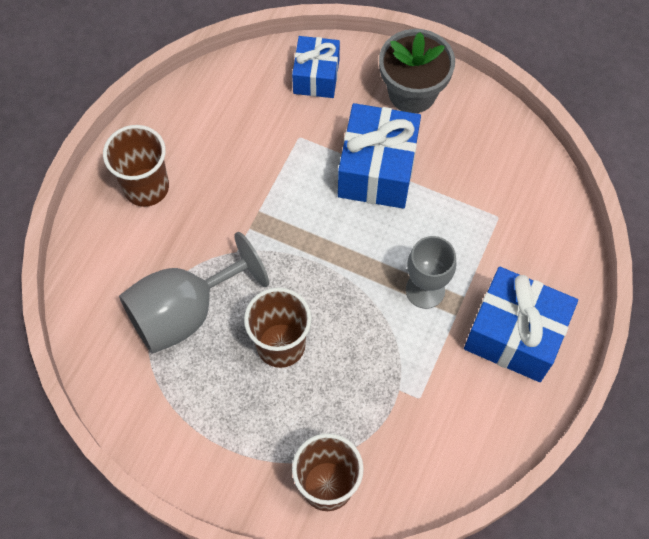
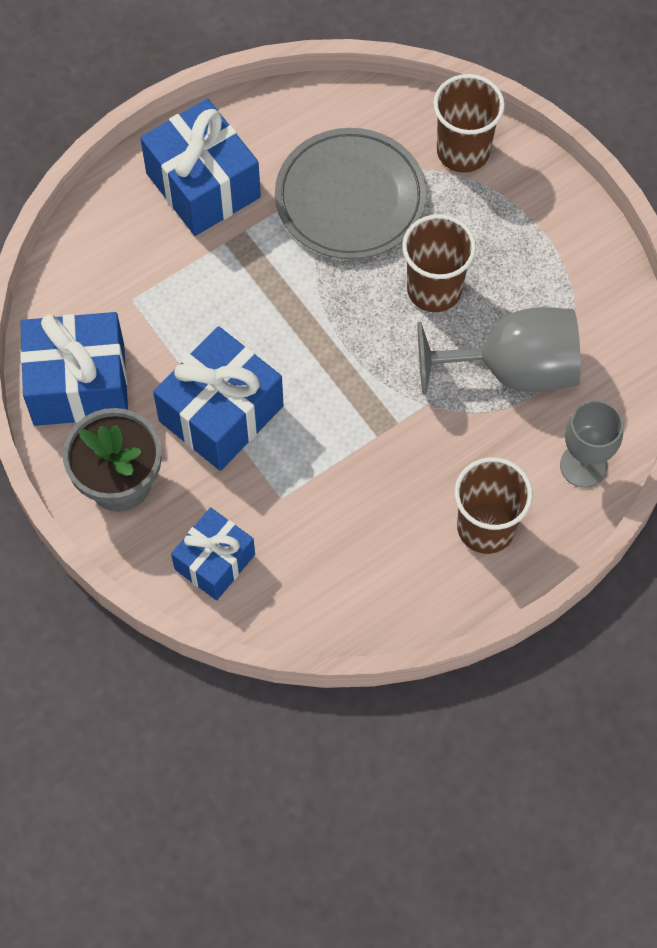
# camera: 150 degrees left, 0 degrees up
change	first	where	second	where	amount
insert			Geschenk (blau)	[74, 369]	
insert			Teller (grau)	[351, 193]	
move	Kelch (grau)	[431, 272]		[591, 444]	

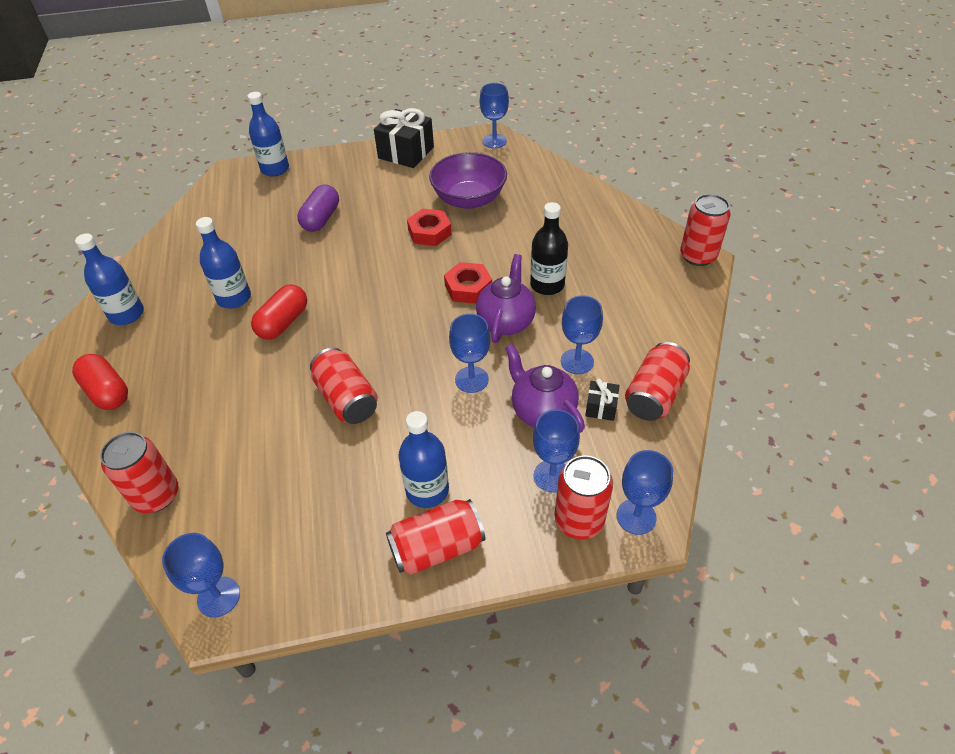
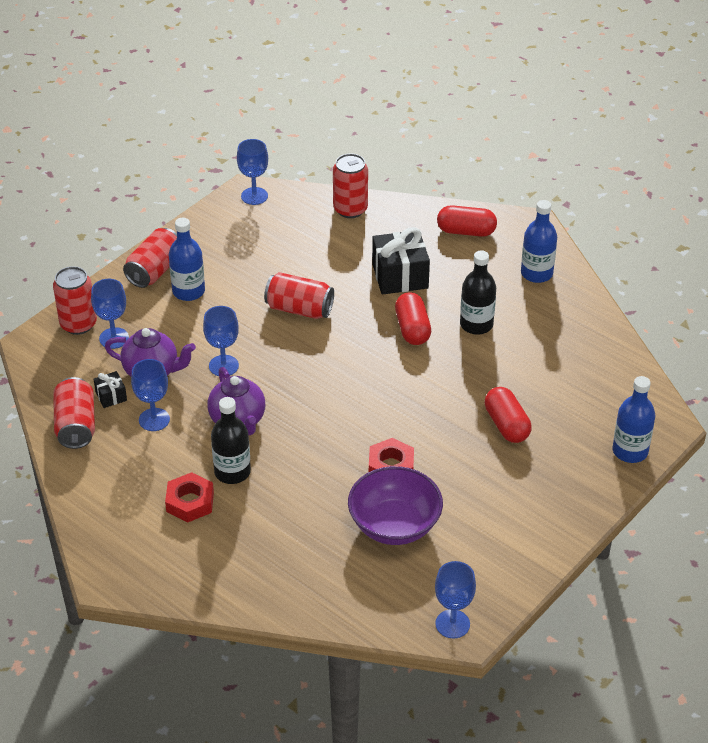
# camera: 140 degrees right, 5 degrees down
change	first	where	second	where	amount
delete	Kelch (blau)	[644, 492]			
delete	Dose (rot)	[705, 230]			
move	Geschenk (schwarz)	[404, 138]		[401, 261]	
move	Sechskantmutter (rot)	[468, 283]		[189, 497]	
recolor	Flasche (blau)	[223, 263]	Flasche (schwarz)	[478, 292]	
recolor	Kapsel (lila)	[318, 208]	Kapsel (rot)	[508, 415]	

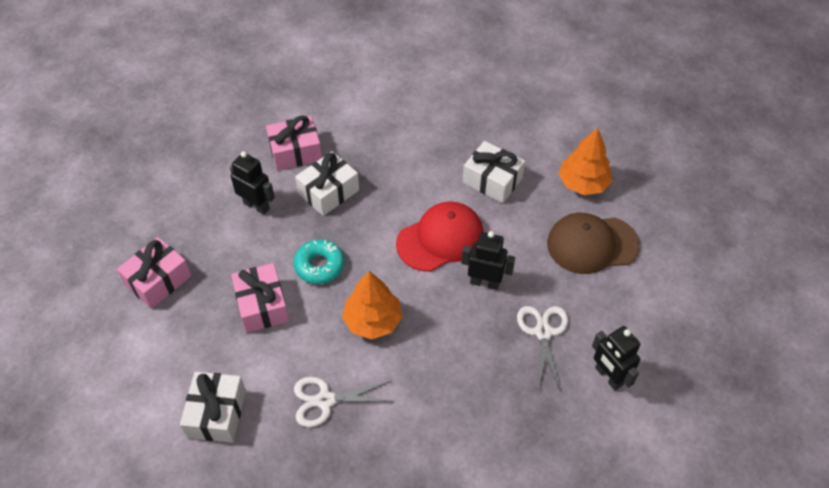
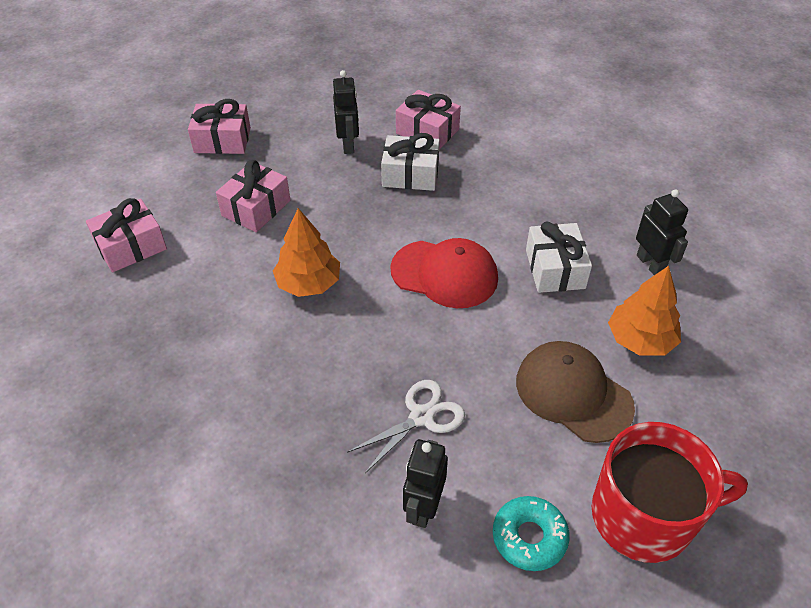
# camera: 50 degrees right, 5 degrees down
change	first	where	second	where	amount
delete	Schere (weiß)	[344, 402]			
insert			Tasse (rot)	[669, 492]	
move	Donut (türkis)	[319, 261]		[531, 533]	
move	Roboter (schwarz)	[488, 260]		[662, 232]	
recolor	Geschenk (weiß)	[213, 407]	Geschenk (rosa)	[126, 235]	

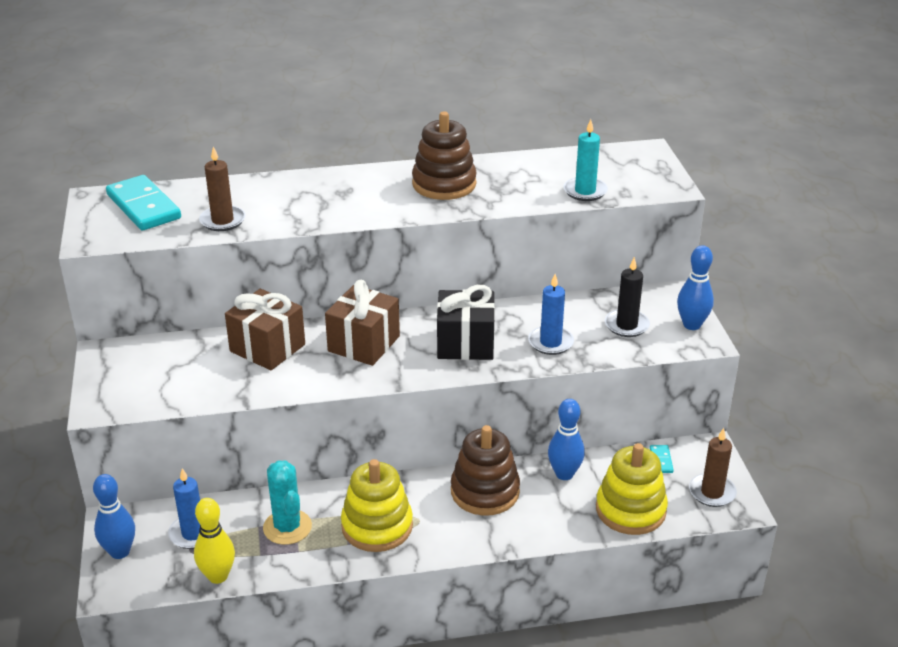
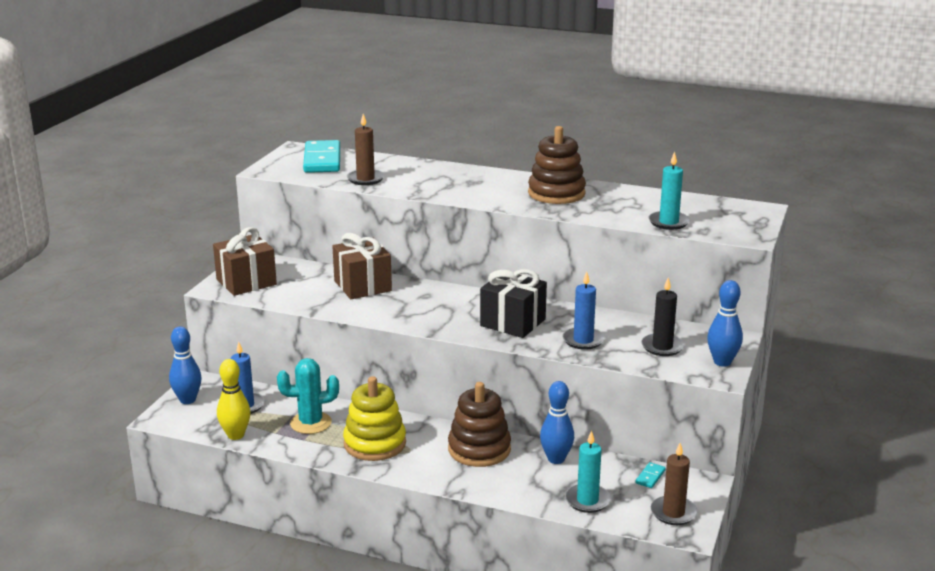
# camera: 30 degrees right, 10 degrees down
change	first	where	second	where	amount
move	Geschenk (braun)	[362, 323]		[245, 261]	
replace	Stapelspielzeug (gelb)	[632, 489]	Kerze (türkis)	[588, 471]	
rotate	Kaktus (türkis)	[287, 502]		[308, 396]	75 degrees clockwise

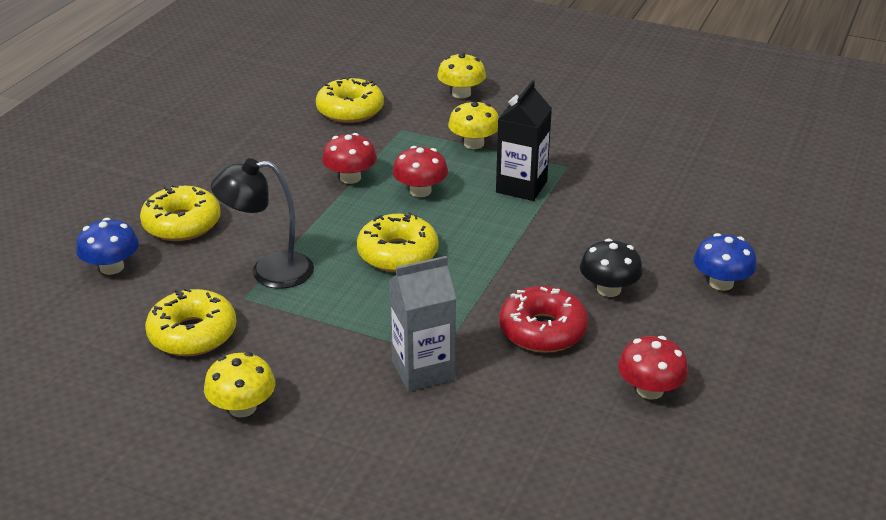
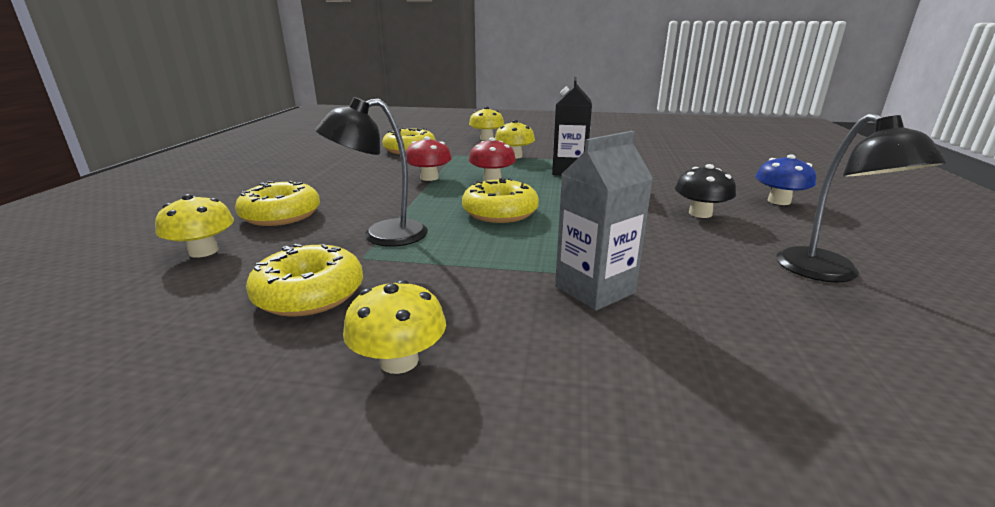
# camera: 15 degrees left, 10 degrees down
change	first	where	second	where	amount
delete	Donut (rot)	[543, 319]			
replace	Pilz (rot)	[653, 368]	Lampe (schwarz)	[861, 198]	
recolor	Pilz (blau)	[107, 246]	Pilz (gelb)	[194, 226]	

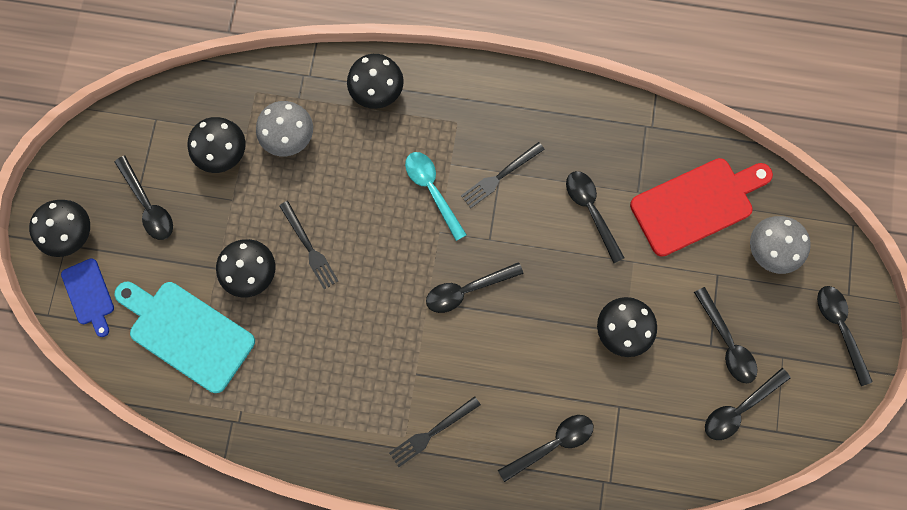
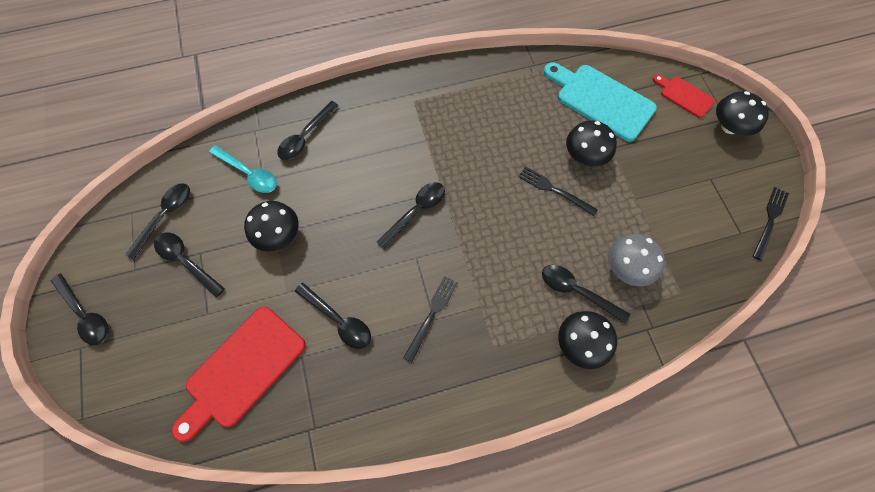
# camera: 155 degrees right, 10 degrees down
change	first	where	second	where	amount
delete	Pilz (schwarz)	[216, 145]			
delete	Pilz (grau)	[780, 245]			
move	Löffel (schwarz)	[144, 198]		[586, 294]	
move	Gabel (schwarz)	[435, 431]		[771, 224]	
move	Löffel (türkis)	[436, 196]		[243, 169]	
recolor	Schneidebrett (blau)	[87, 297]	Schneidebrett (rot)	[684, 96]	
rotate	Schneidebrett (türkis)	[184, 337]		[600, 102]	150 degrees counterclockwise

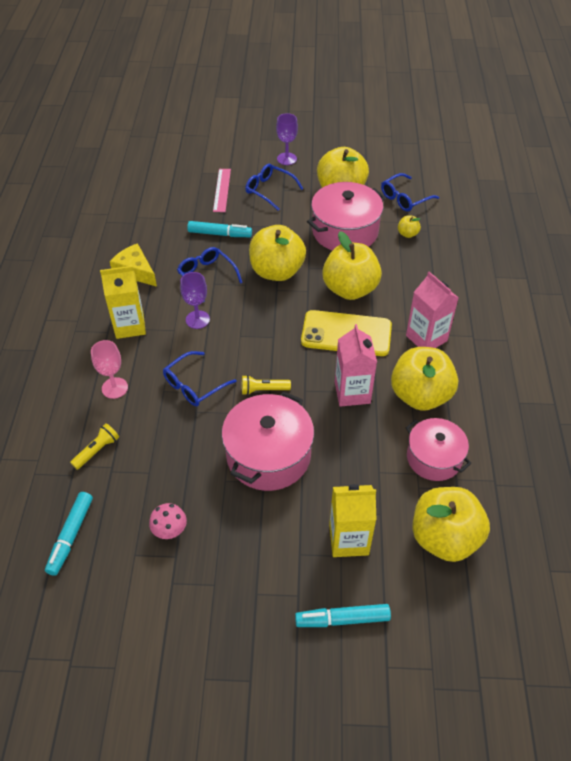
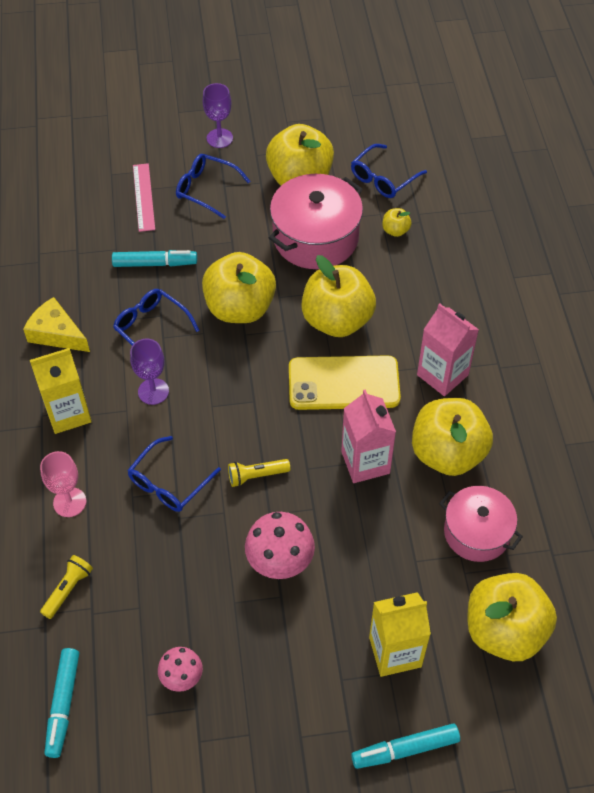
# camera: 10 degrees left, 5 degrees up
change	first	where	second	where	amount
replace	Kochtopf (rosa)	[268, 441]	Pilz (rosa)	[280, 545]	

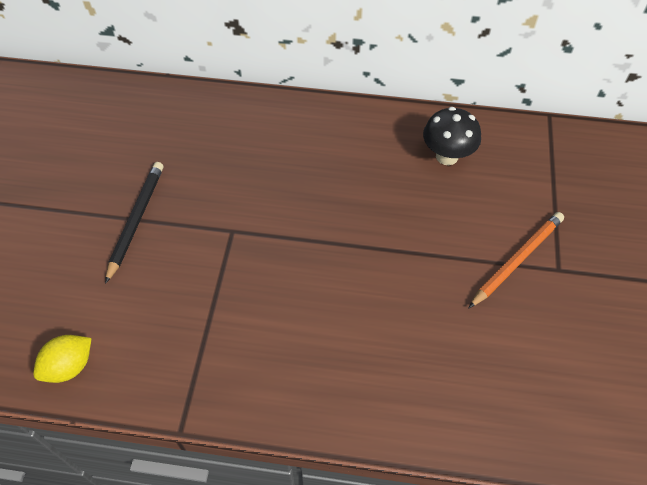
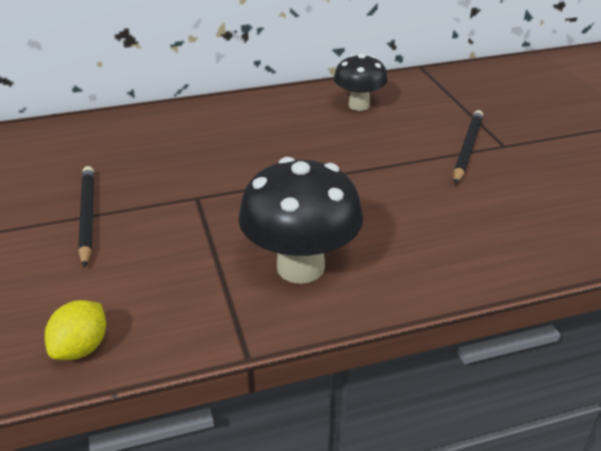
# camera: 25 degrees left, 20 degrees down
change	first	where	second	where	amount
insert			Pilz (schwarz)	[300, 220]	
recolor	Bleistift (orange)	[516, 260]	Bleistift (schwarz)	[468, 147]	

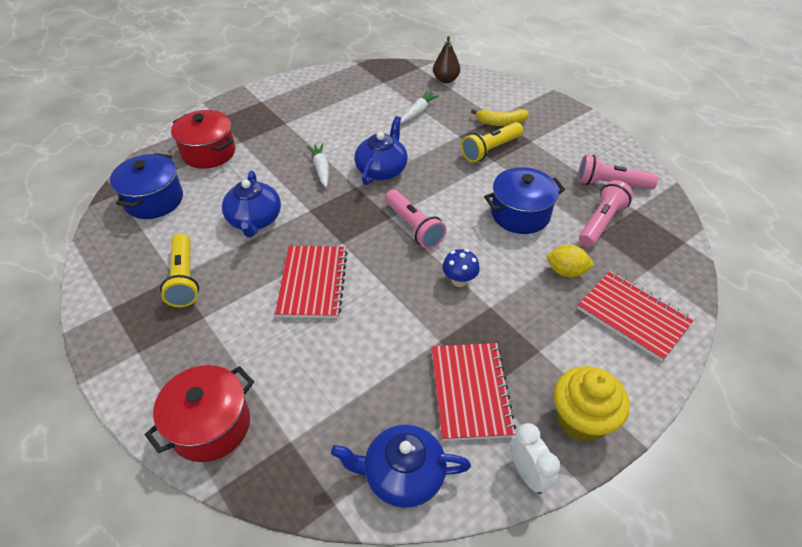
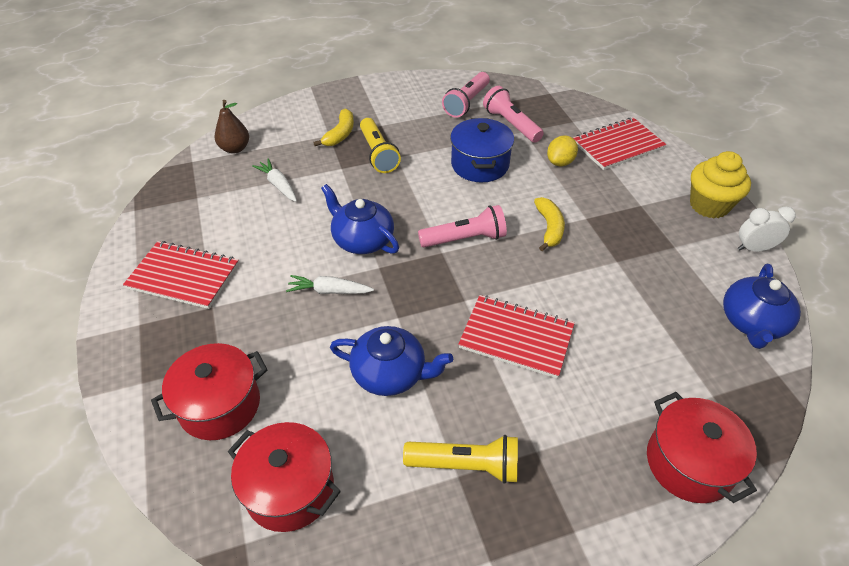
# camera: 70 degrees left, 0 degrees up
change	first	where	second	where	amount
move	Notizbuch (rot)	[473, 392]		[181, 275]	
replace	Pilz (blau)	[461, 268]	Banane (gelb)	[549, 224]	
recolor	Kochtopf (blau)	[146, 186]	Kochtopf (rot)	[284, 477]	

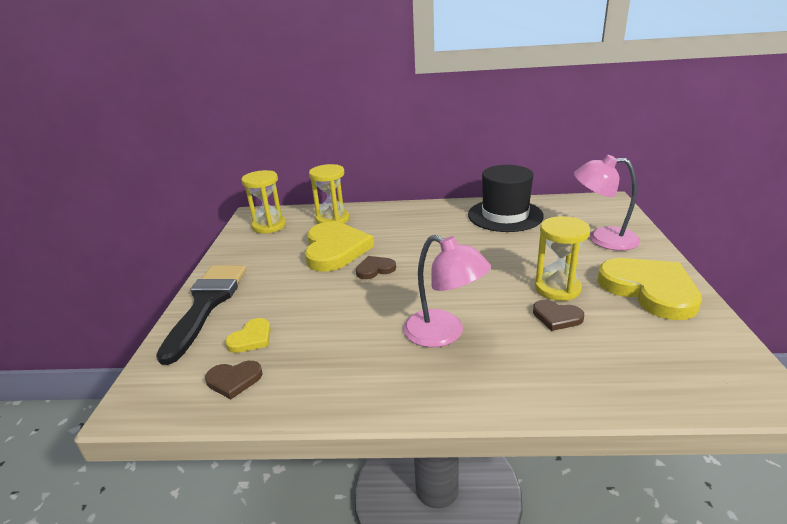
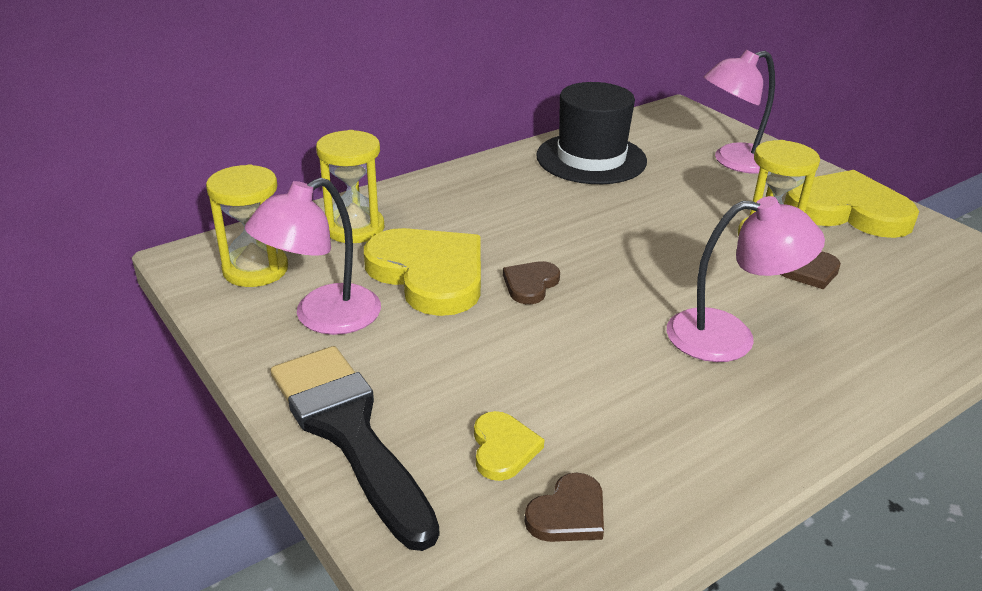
# camera: 40 degrees left, 5 degrees up
change	first	where	second	where	amount
insert			Lampe (rosa)	[313, 256]	

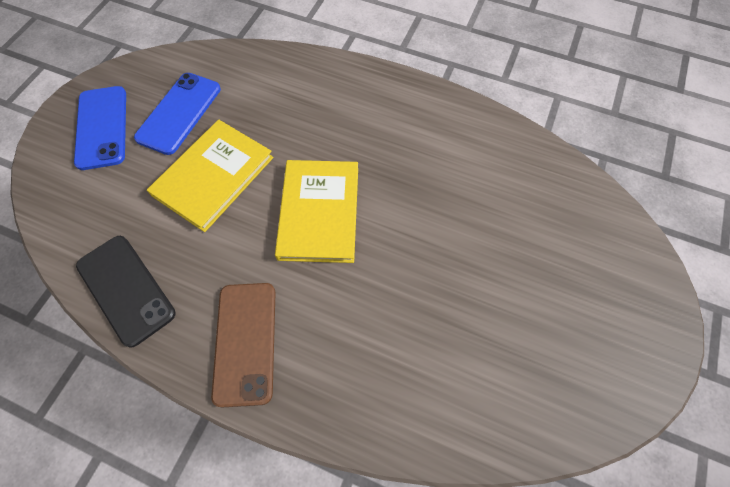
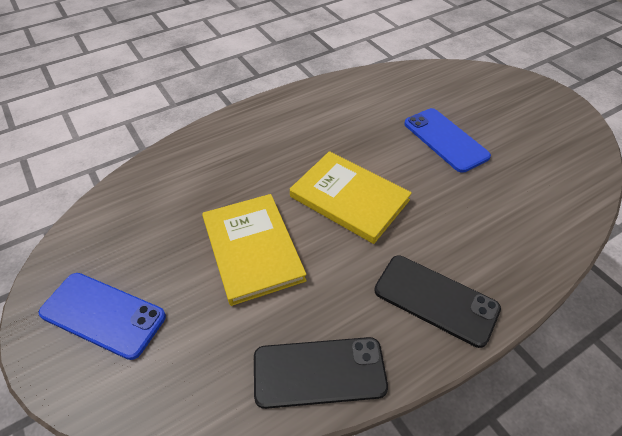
# camera: 55 degrees left, 15 degrees down
change	first	where	second	where	amount
move	Handy (blau)	[177, 114]		[447, 140]	
recolor	Handy (braun)	[243, 345]	Handy (schwarz)	[437, 301]	

